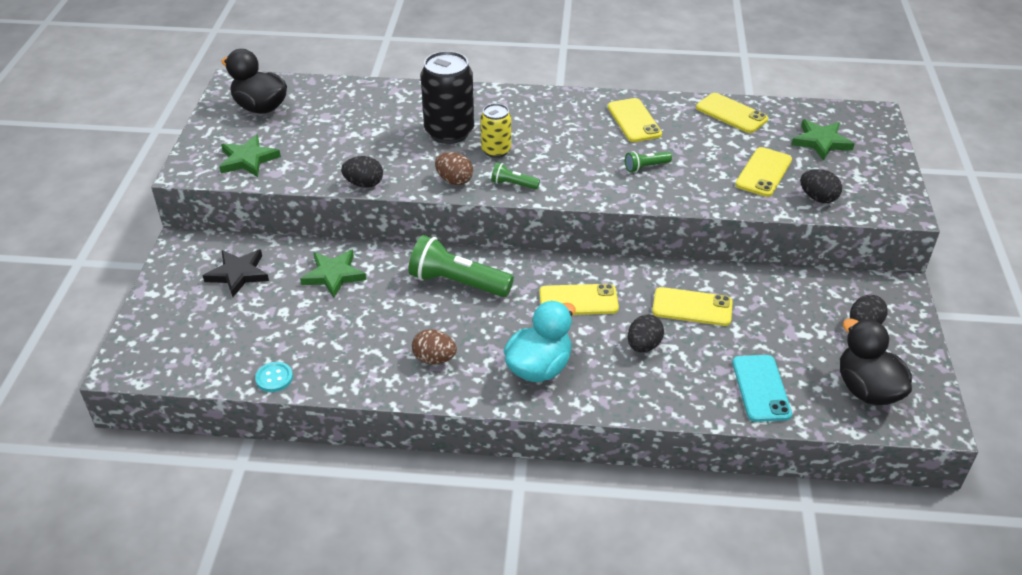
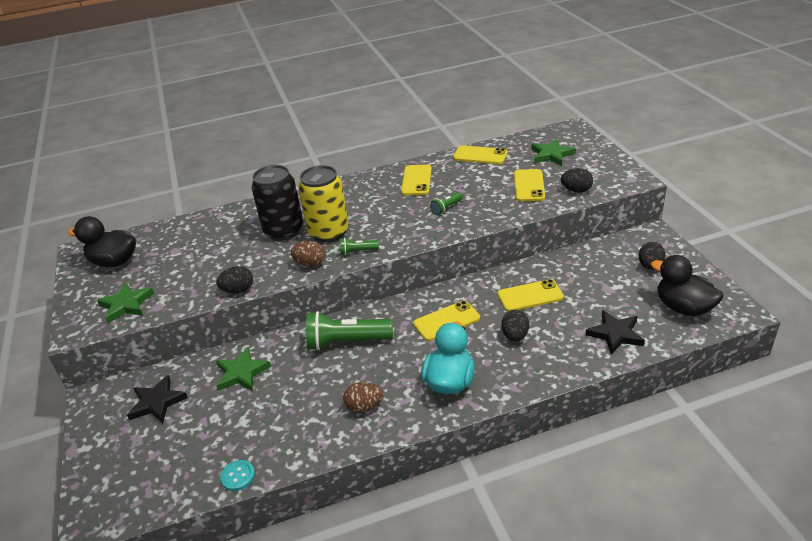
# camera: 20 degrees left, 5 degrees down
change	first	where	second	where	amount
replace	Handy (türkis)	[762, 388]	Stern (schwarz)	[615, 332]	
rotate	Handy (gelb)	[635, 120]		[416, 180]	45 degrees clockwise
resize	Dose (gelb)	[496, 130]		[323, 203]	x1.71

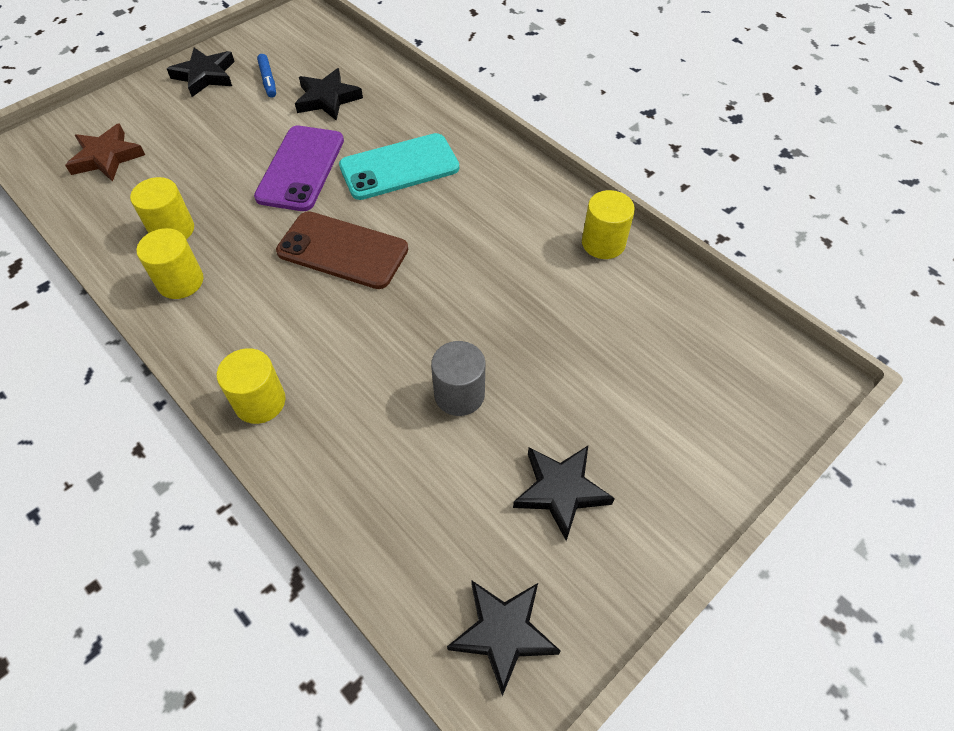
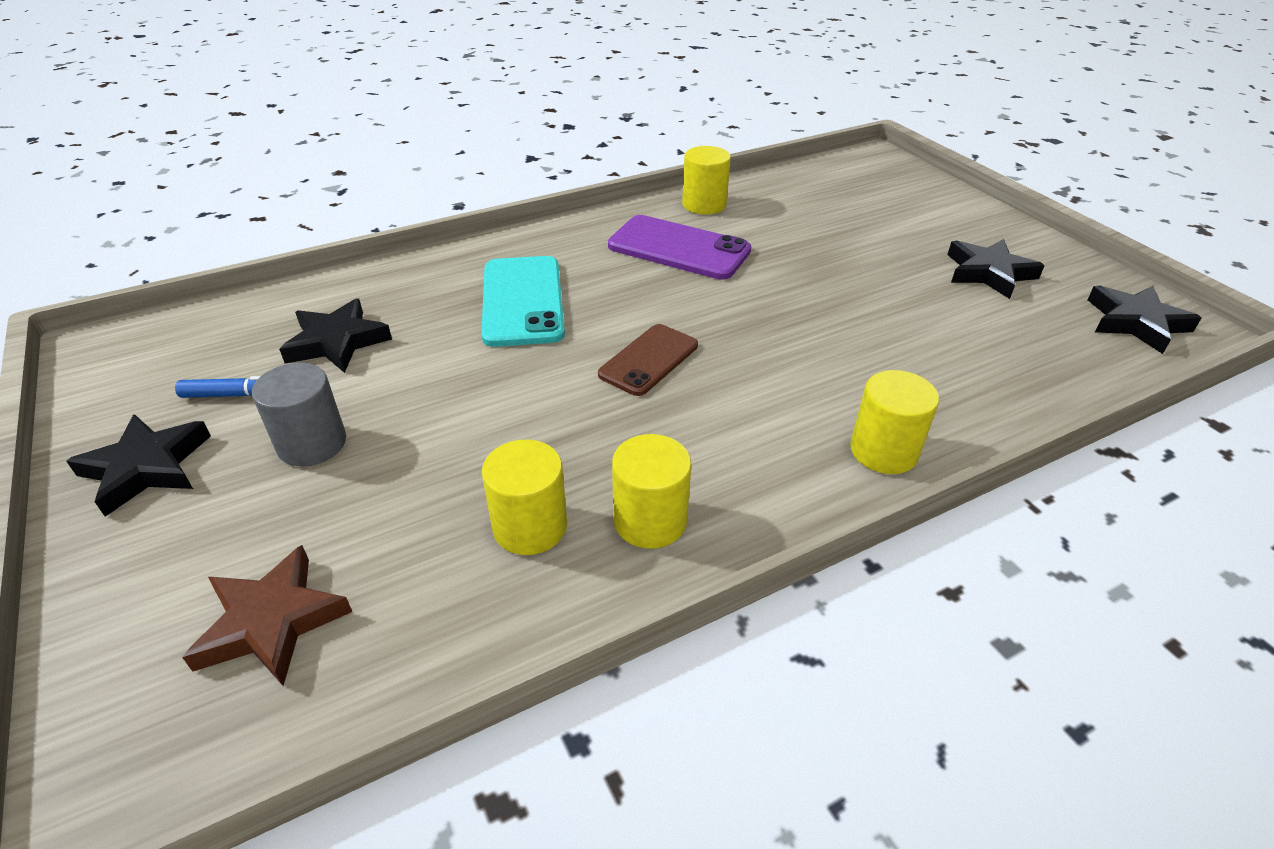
# camera: 75 degrees left, 15 degrees down
change	first	where	second	where	amount
move	Handy (lila)	[299, 168]		[679, 247]	
move	Vollzylinder (grau)	[458, 378]		[299, 414]	
resize	Handy (braun)	[342, 250]		[648, 360]	x0.65

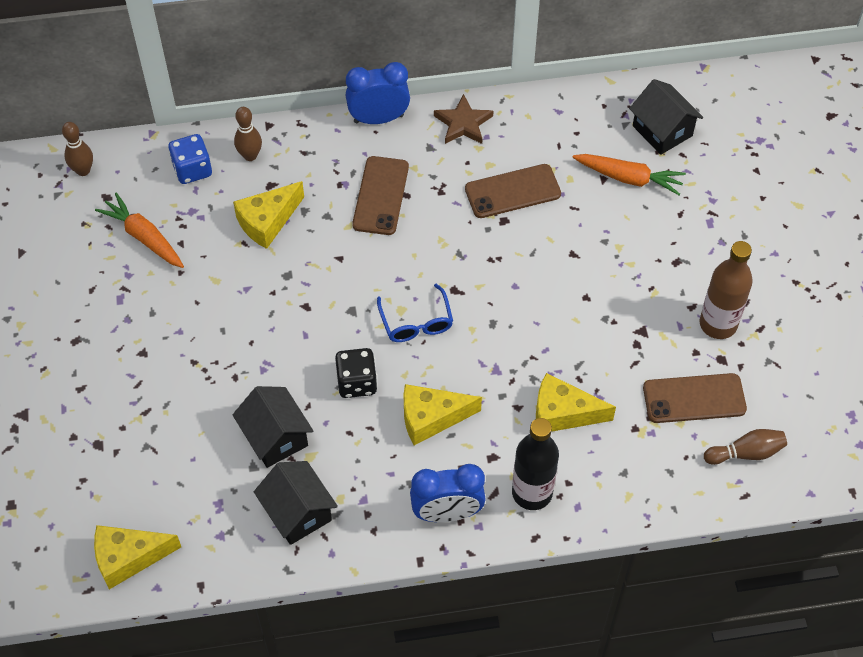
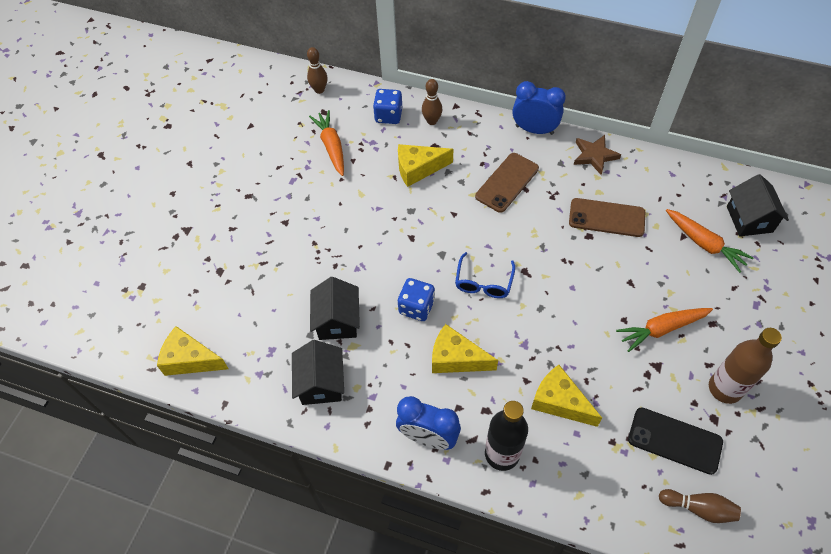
# camera: 30 degrees right, 0 degrees up
change	first	where	second	where	amount
insert			Karotte (orange)	[664, 330]	
recolor	Spielwürfel (schwarz)	[356, 373]	Spielwürfel (blau)	[416, 299]	
recolor	Handy (braun)	[695, 398]	Handy (schwarz)	[675, 441]	

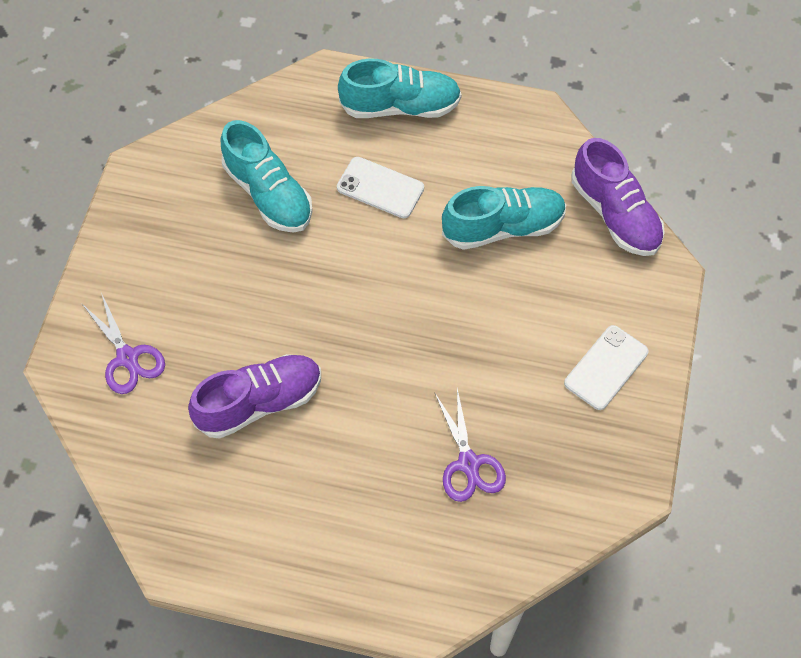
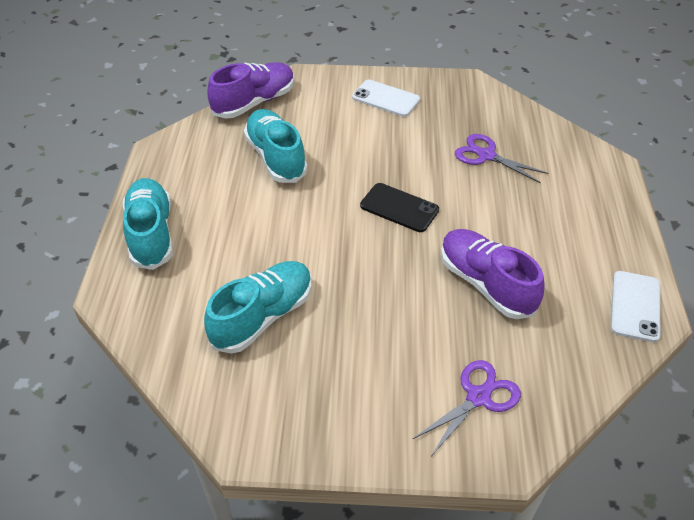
# camera: 100 degrees left, 15 degrees down
change	first	where	second	where	amount
insert			Handy (schwarz)	[399, 207]	
move	Handy (weiß)	[380, 187]		[635, 306]	
rotate	Schere (lila)	[470, 445]		[501, 158]	120 degrees counterclockwise

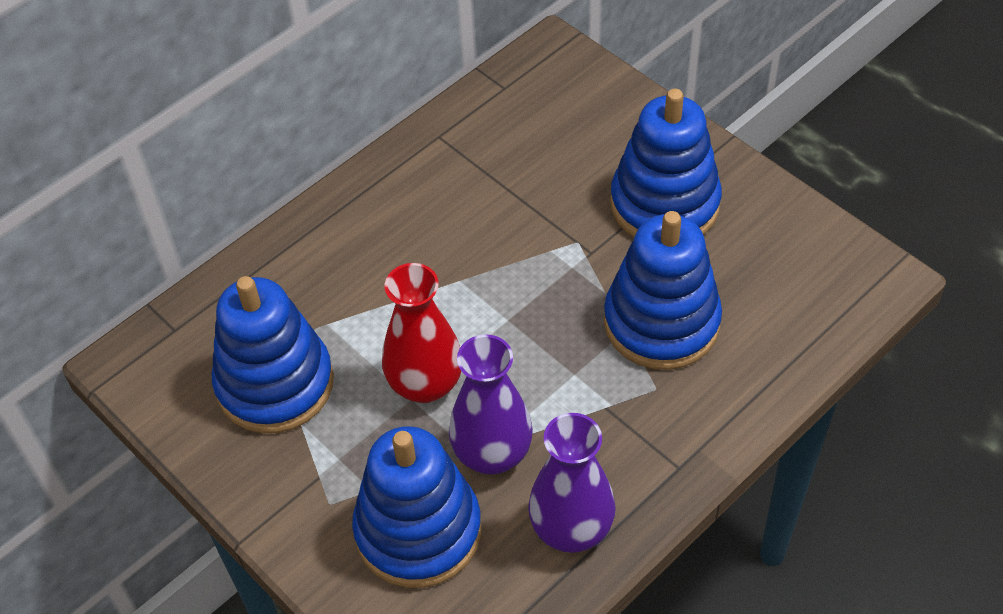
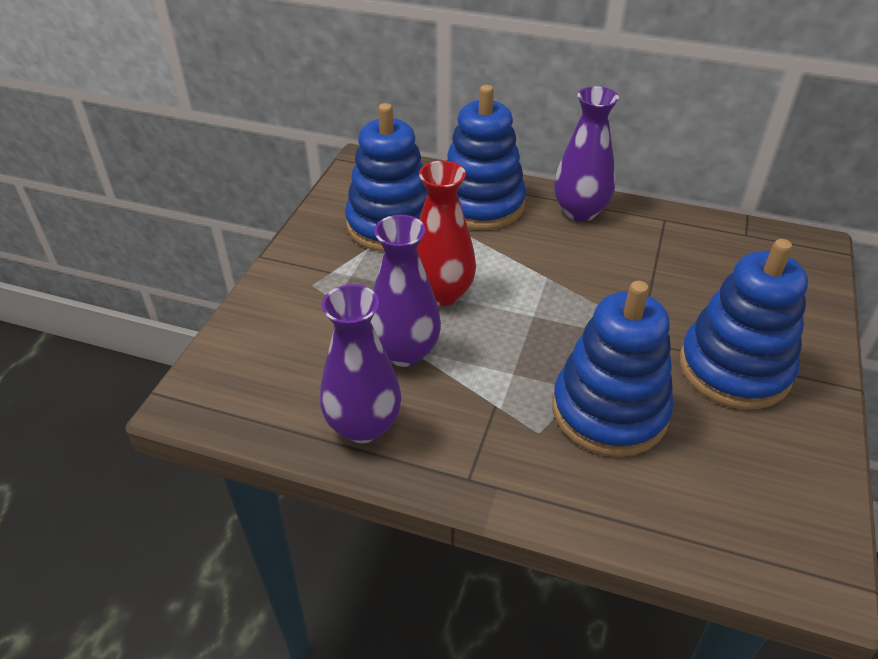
# camera: 60 degrees right, 10 degrees down
change	first	where	second	where	amount
insert			Vase (lila)	[586, 153]	
move	Stapelspielzeug (blau)	[416, 507]		[486, 157]	

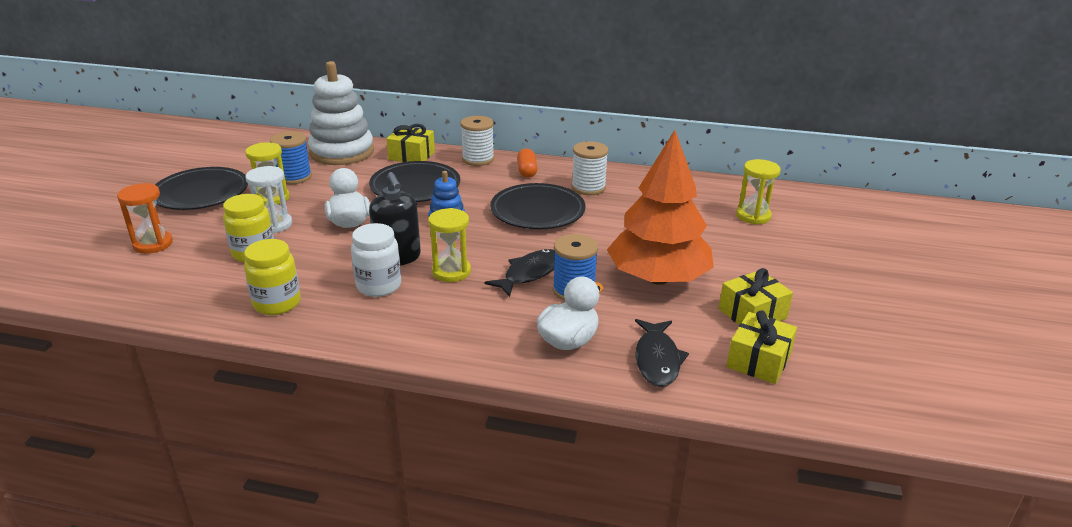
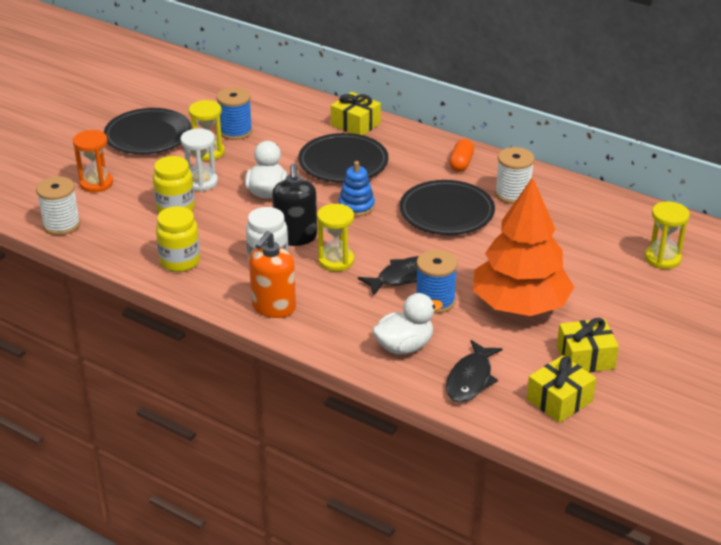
# camera: 20 degrees right, 5 degrees up
change	first	where	second	where	amount
delete	Stapelspielzeug (weiß)	[341, 113]			
insert			Seifenspender (orange)	[272, 274]	
move	Garnrolle (weiß)	[477, 141]		[58, 205]	

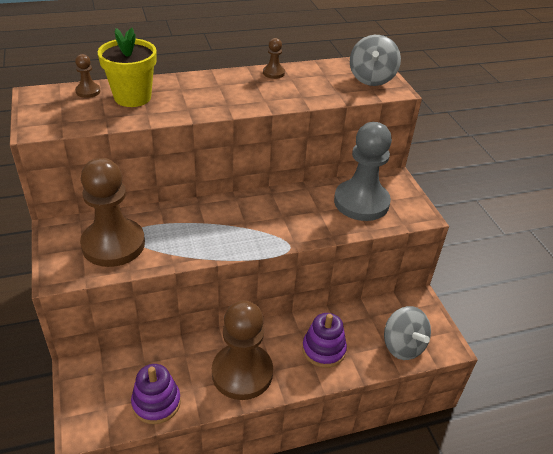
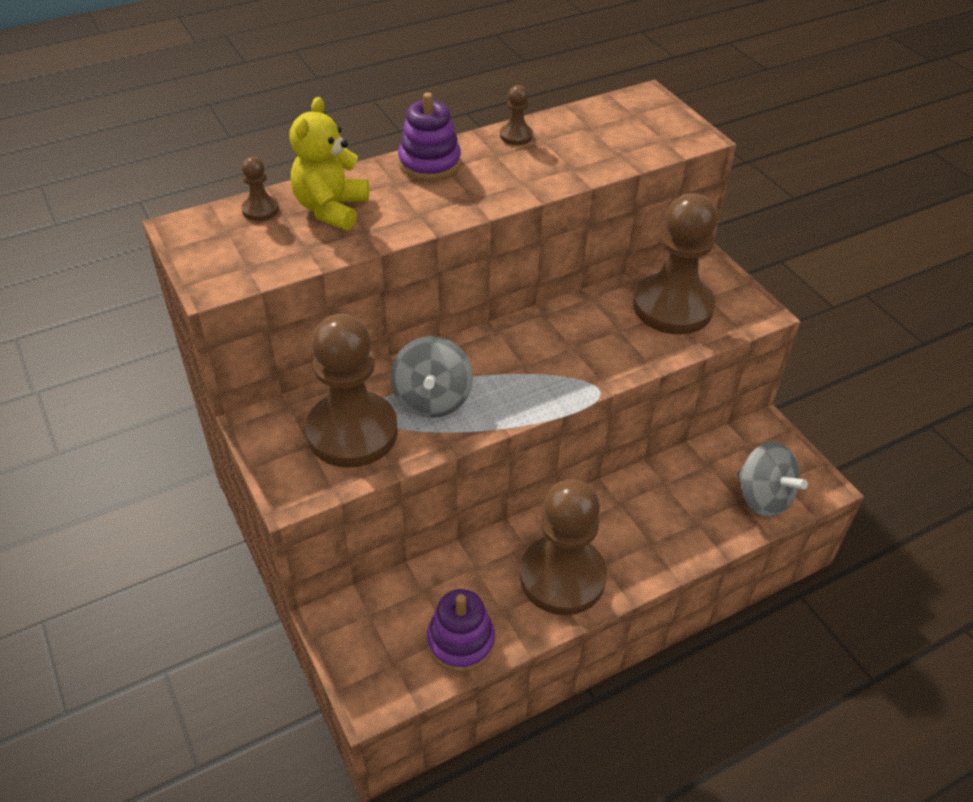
# camera: 10 degrees left, 5 degrees up
change	first	where	second	where	amount
move	Stapelspielzeug (lila)	[324, 340]		[429, 136]	
move	Kreisel (grau)	[375, 60]		[431, 377]	
replace	Blumentopf (gelb)	[127, 67]	Teddybär (gelb)	[329, 163]	
recolor	Bauer (grau)	[363, 171]	Bauer (braun)	[675, 263]	

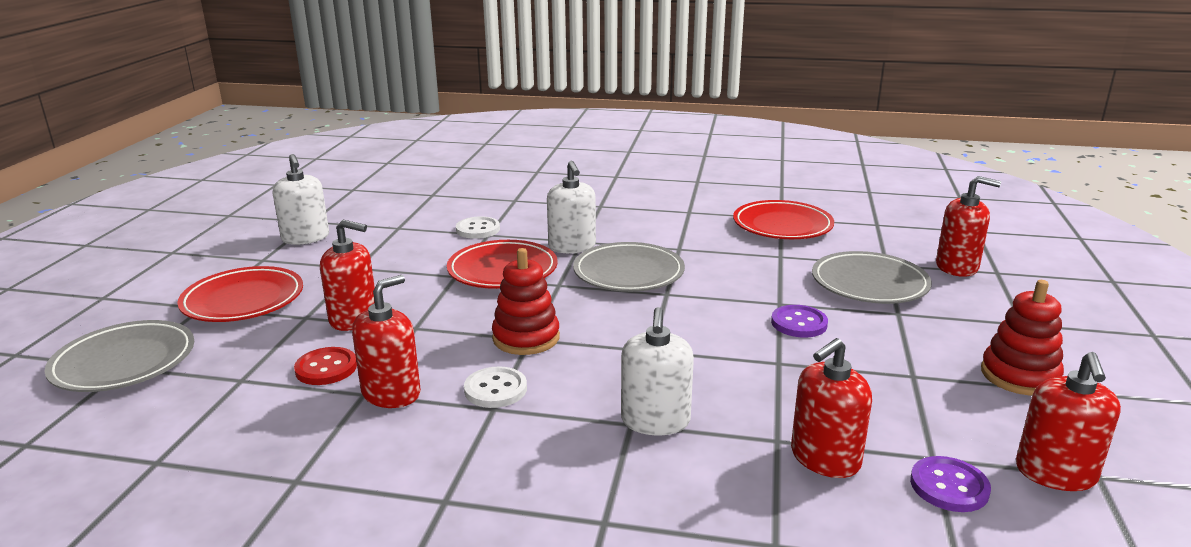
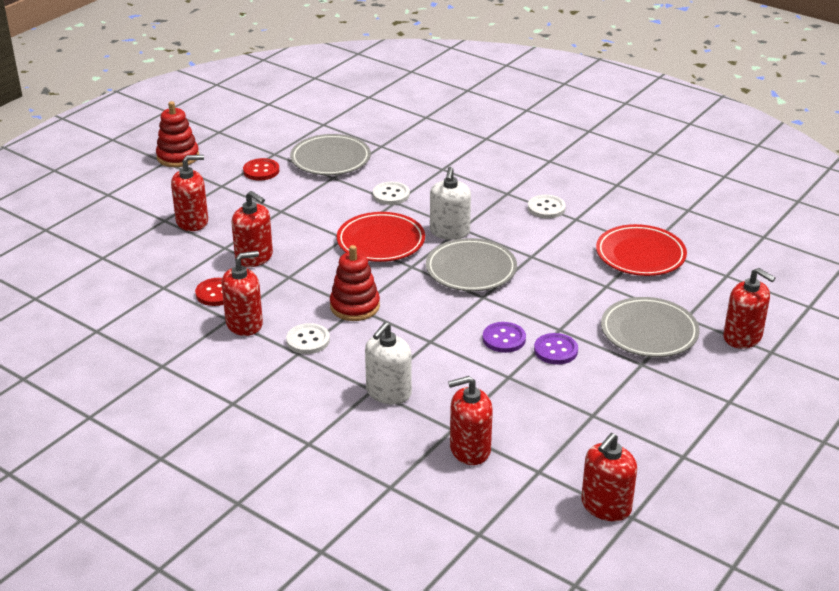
# camera: 25 degrees right, 10 degrees up
change	first	where	second	where	amount
insert			Knopf (weiß)	[547, 207]	
move	Teller (grau)	[119, 356]		[330, 154]	
move	Knopf (lila)	[950, 484]		[504, 337]	
move	Stapelspielzeug (rot)	[1022, 338]		[177, 134]	
replace	Teller (rot)	[240, 294]	Seifenspender (rot)	[189, 193]	
replace	Seifenspender (weiß)	[301, 199]	Knopf (rot)	[261, 169]	

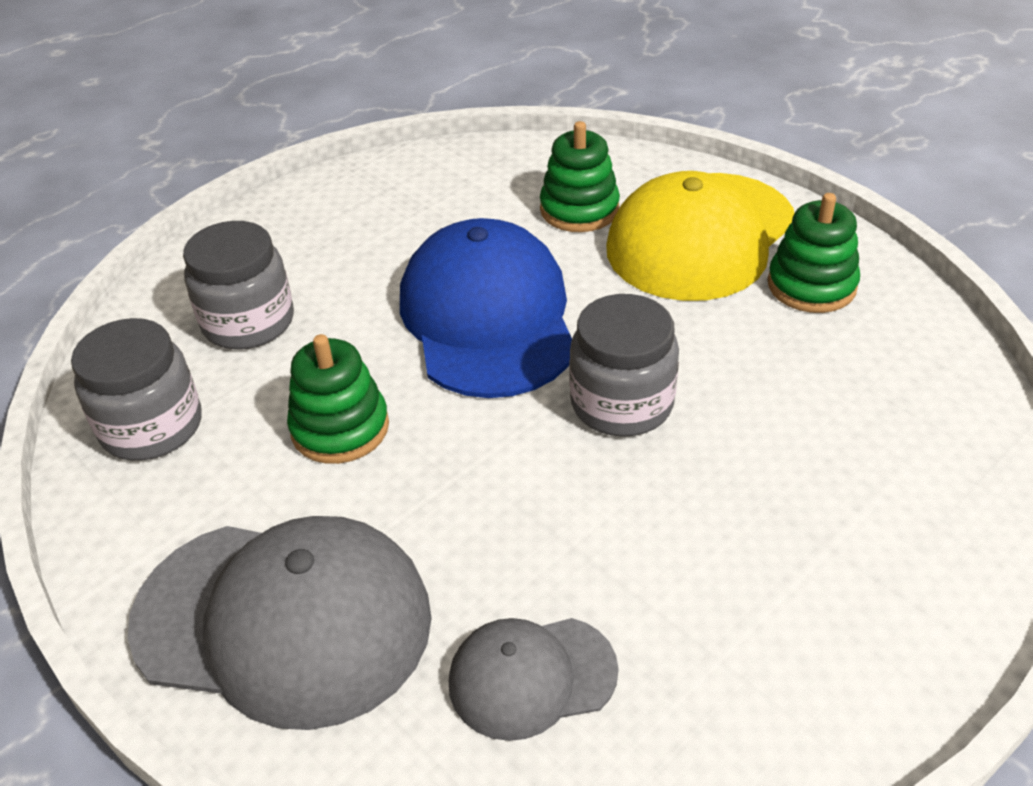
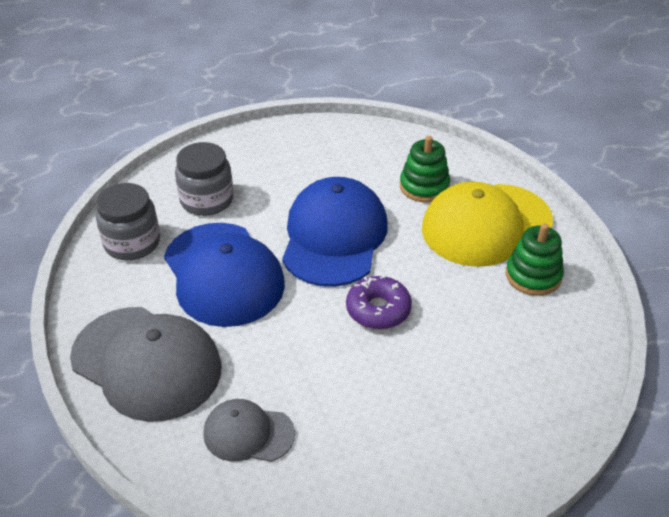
# camera: 20 degrees right, 0 degrees up
change	first	where	second	where	amount
replace	Stapelspielzeug (grün)	[338, 399]	Kappe (blau)	[224, 275]	
replace	Einmachglas (grau)	[624, 365]	Donut (lila)	[379, 302]	

